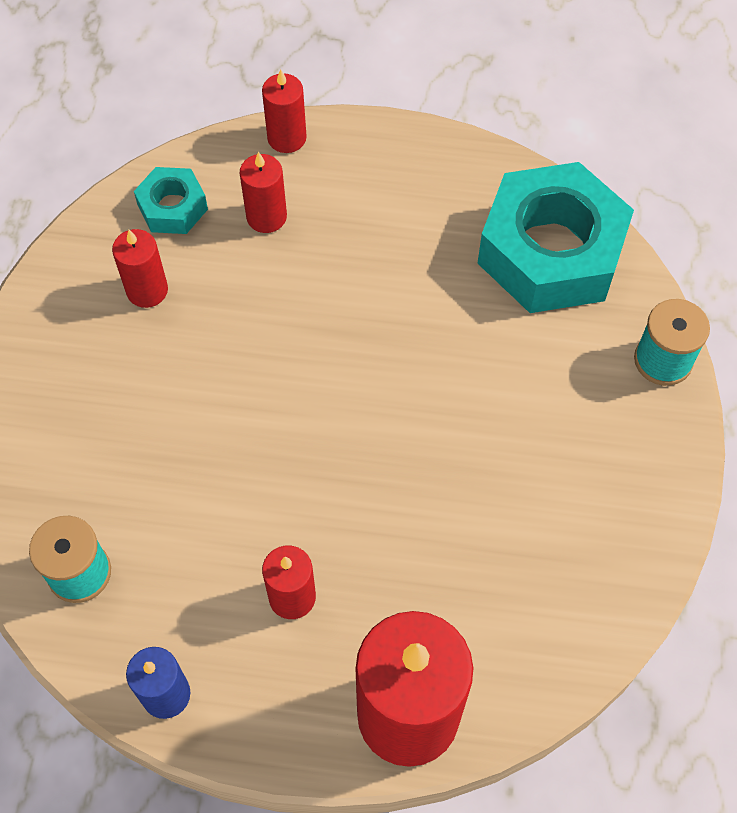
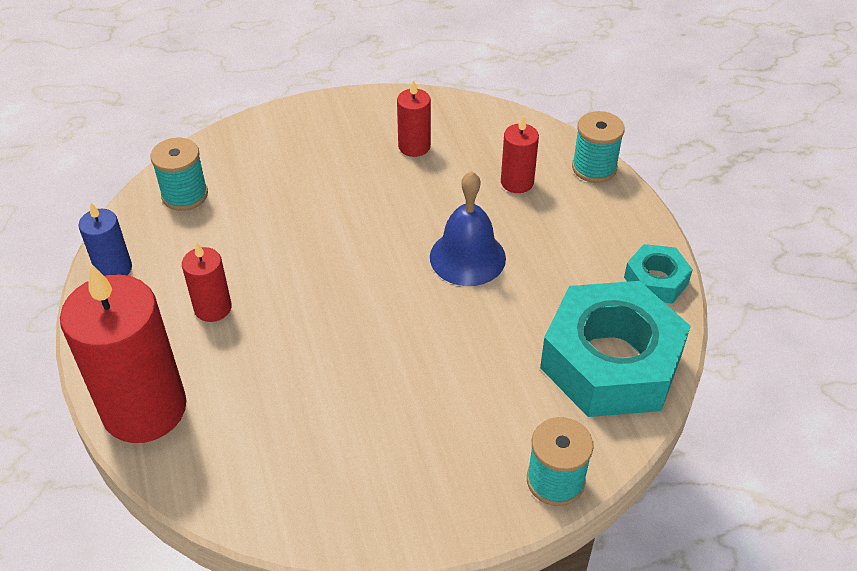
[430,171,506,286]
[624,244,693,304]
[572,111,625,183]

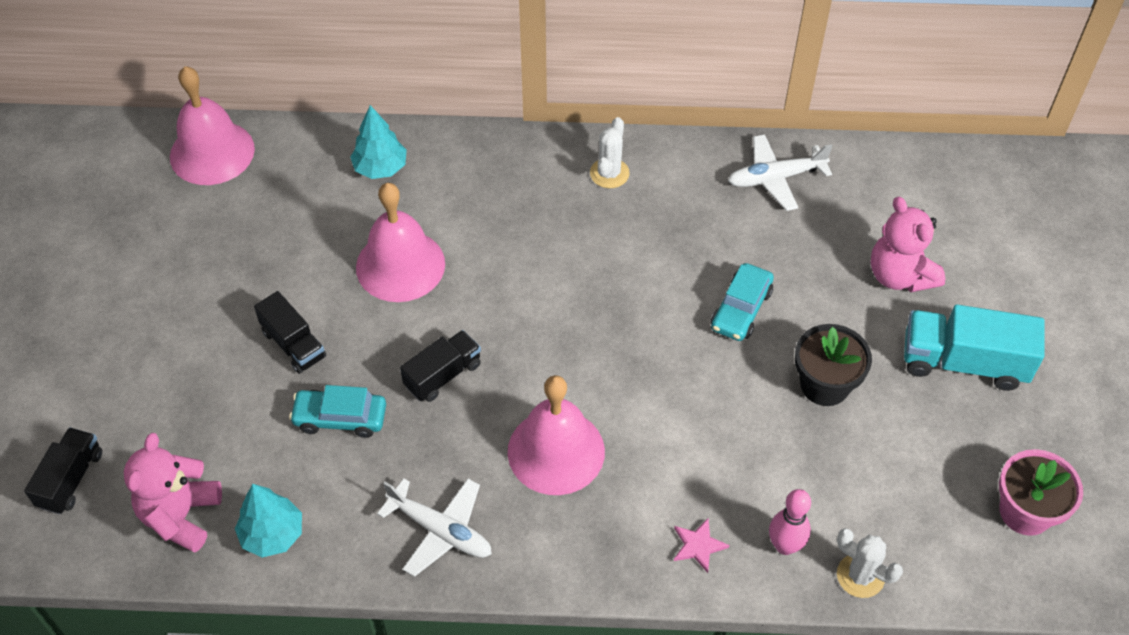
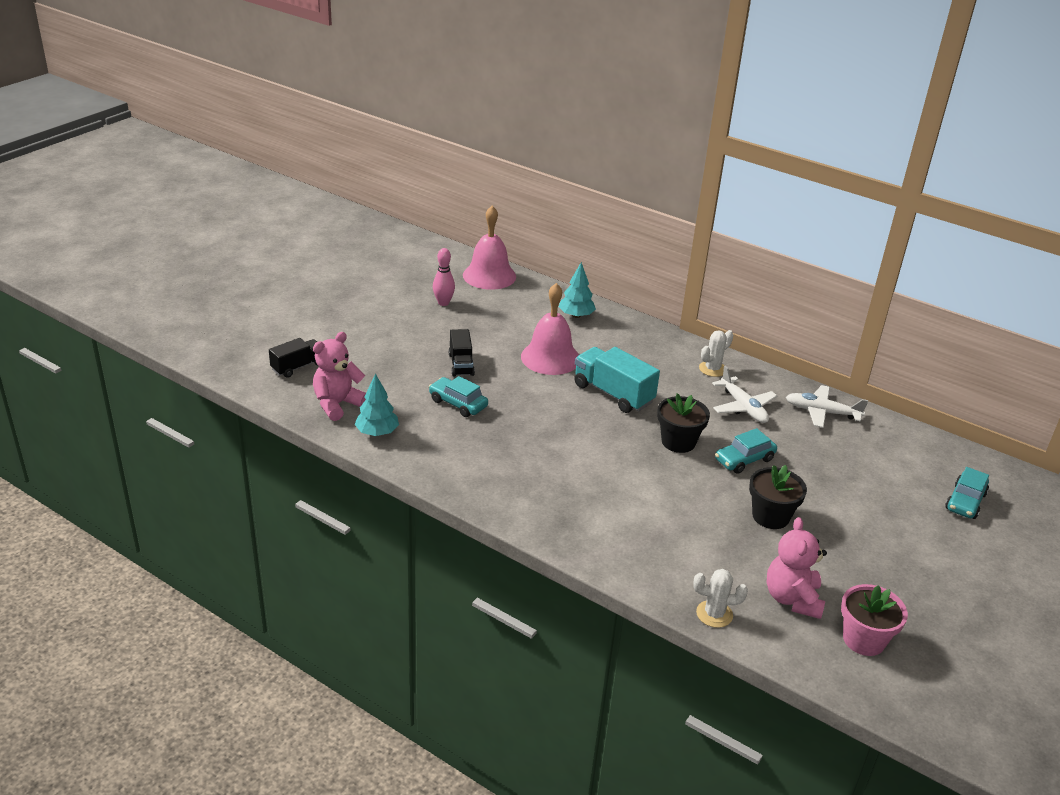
[400,330,481,402] (first image)
[508,375,605,495] (first image)
[674,518,729,573] (first image)
[657,393,710,453]
[945,467,989,519]
[712,366,777,423]
[433,248,455,306]
[766,517,827,619]
[575,347,660,413]
[693,569,748,628]

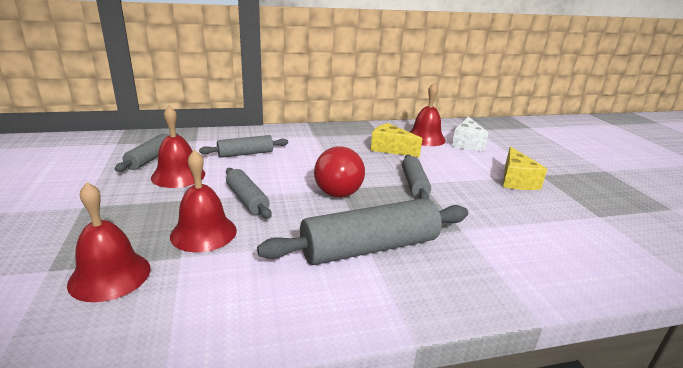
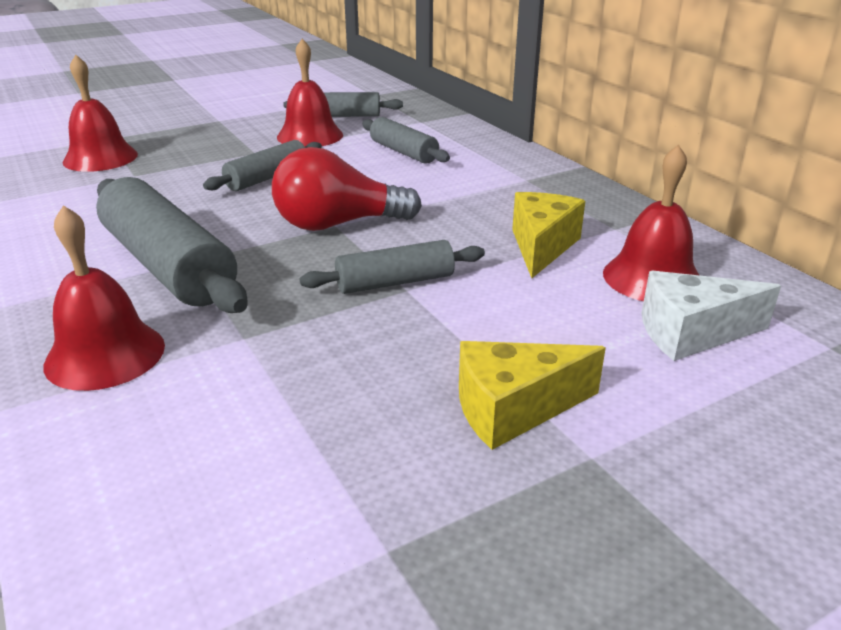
[43,205,165,391]

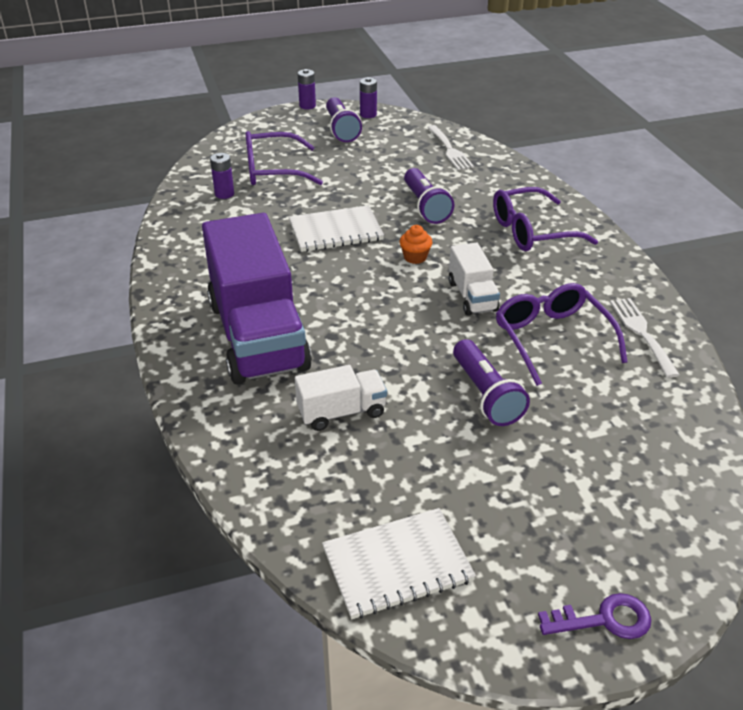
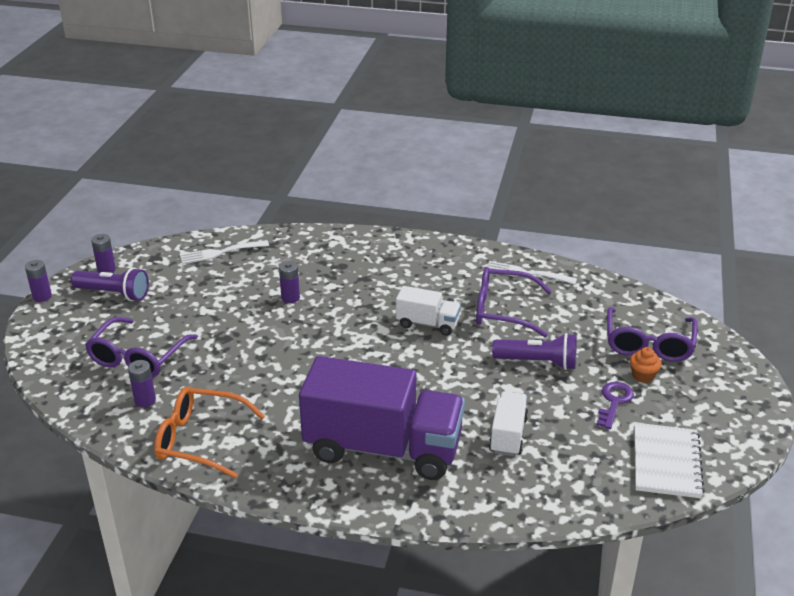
[289,205,384,252] (first image)
[154,387,265,478]
[630,347,662,383]
[607,307,698,362]
[596,382,634,429]
[279,261,300,303]
[180,240,269,264]

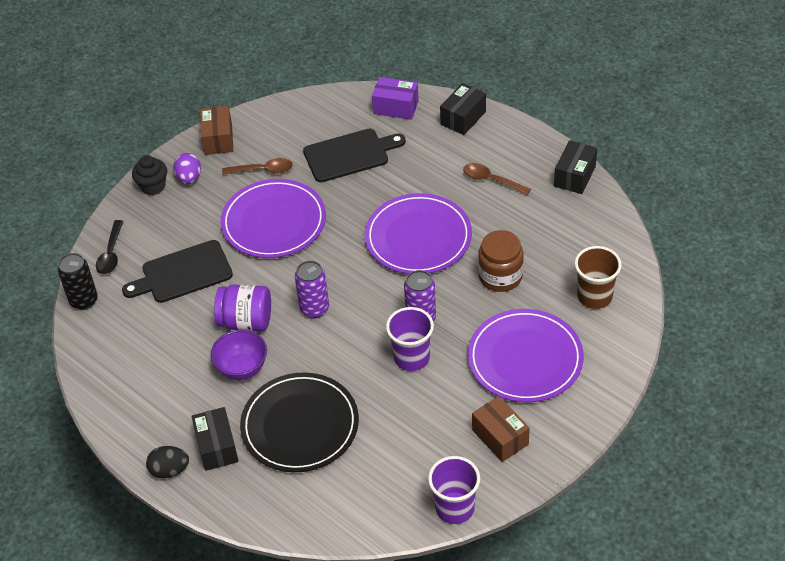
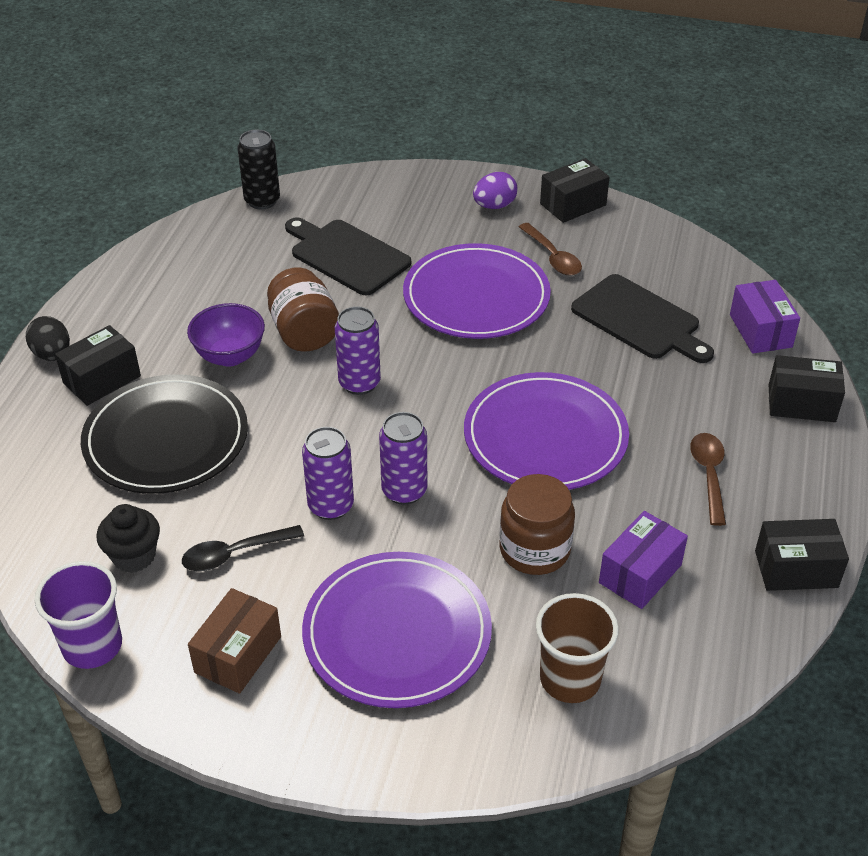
[599,511,688,609]
[182,525,304,571]
[97,504,160,573]
[302,427,354,520]
[540,158,610,223]
[267,267,339,352]

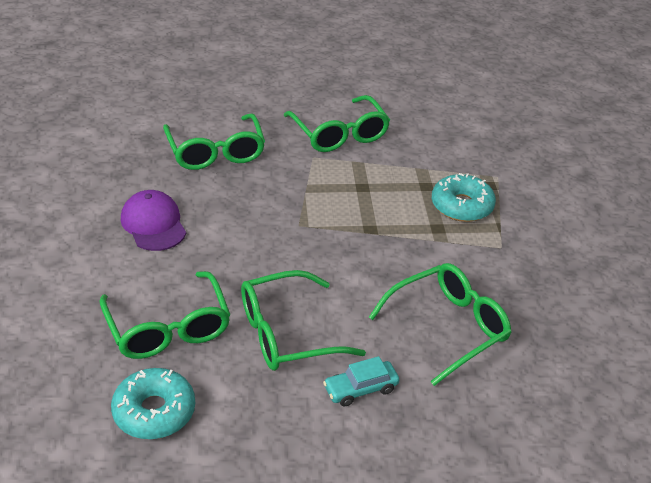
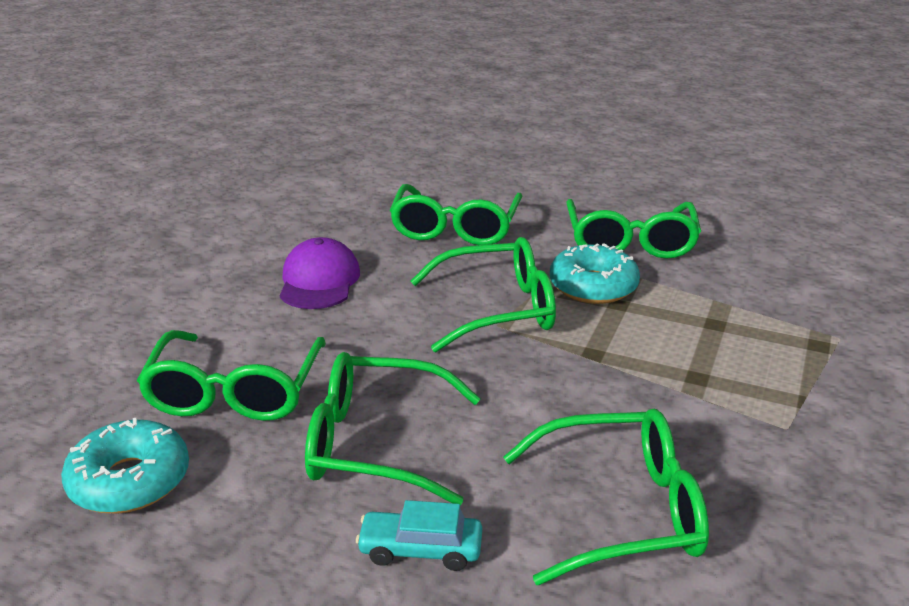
[411,237,556,352]
[550,243,640,304]

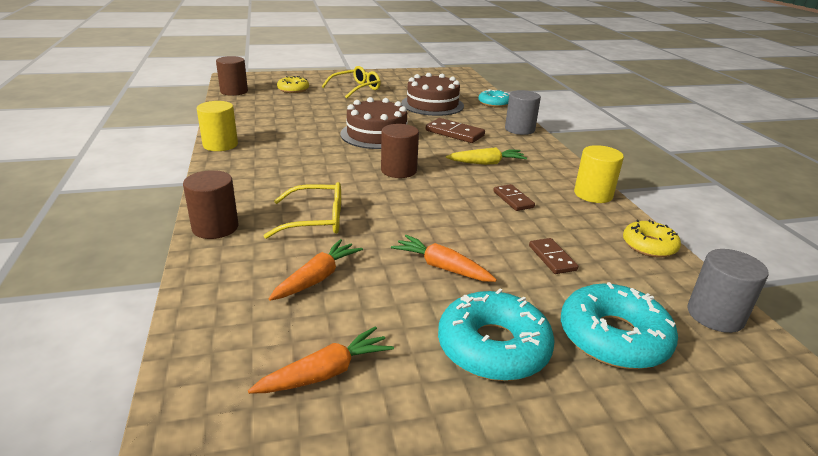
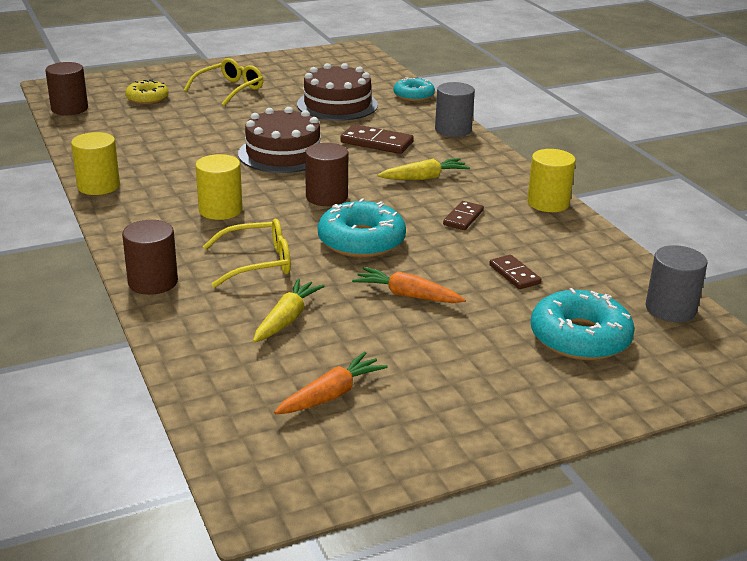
[623,220,681,257] (first image)
[195,154,243,220]
[318,198,406,258]
[253,279,325,343]
[443,201,484,230]

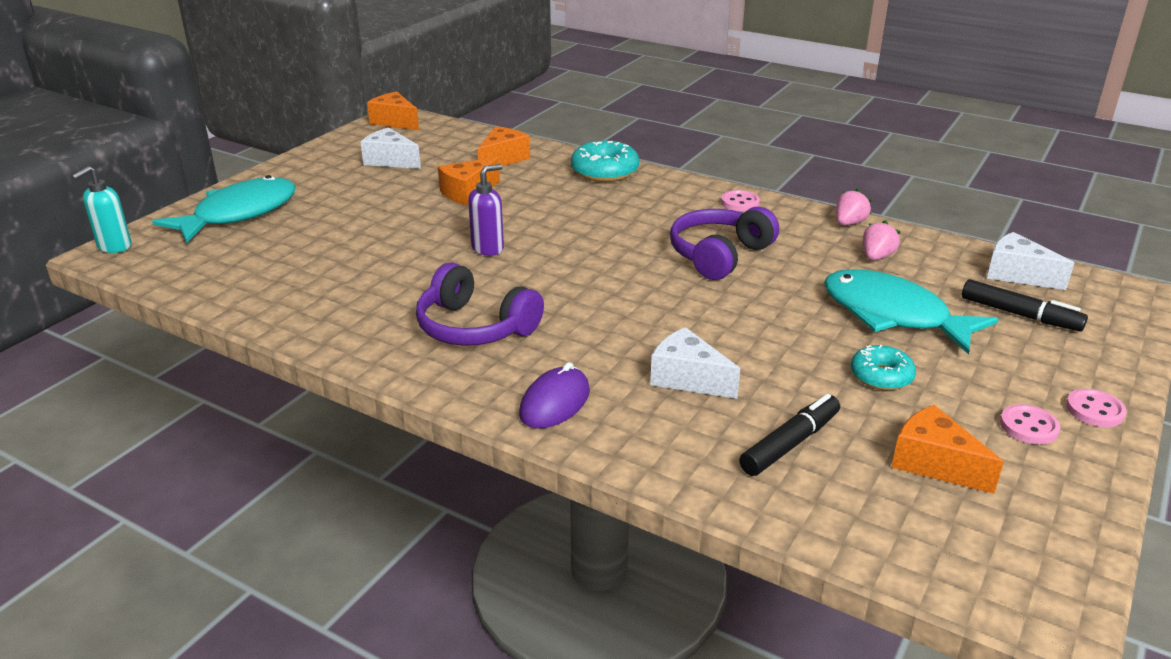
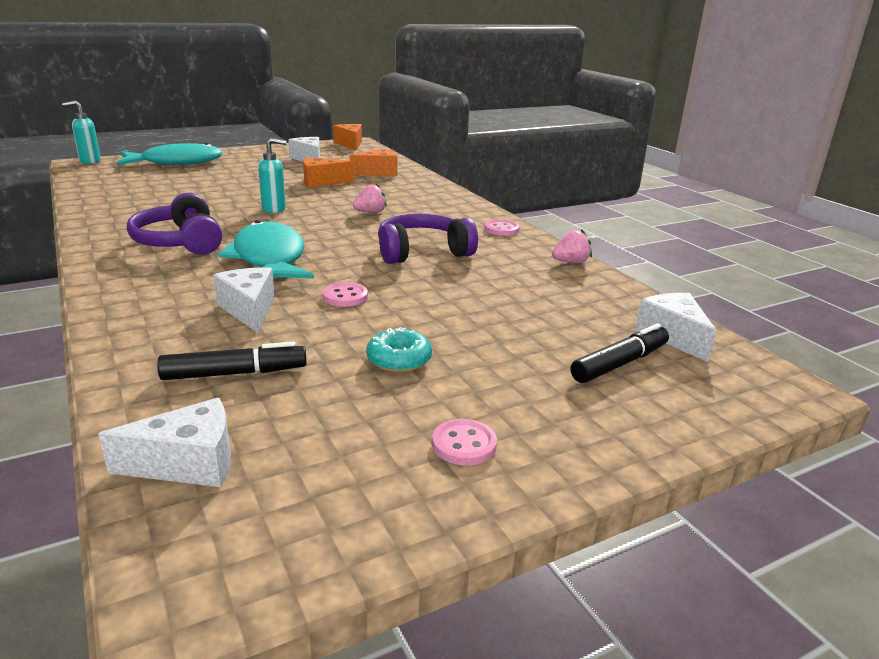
[519,362,590,428] (first image)
[571,141,639,182] (first image)
[891,405,1004,494] (first image)
[98,398,231,487]
[218,220,314,279]
[353,183,387,213]
[323,282,368,307]
[258,138,287,213]
[570,323,669,383]

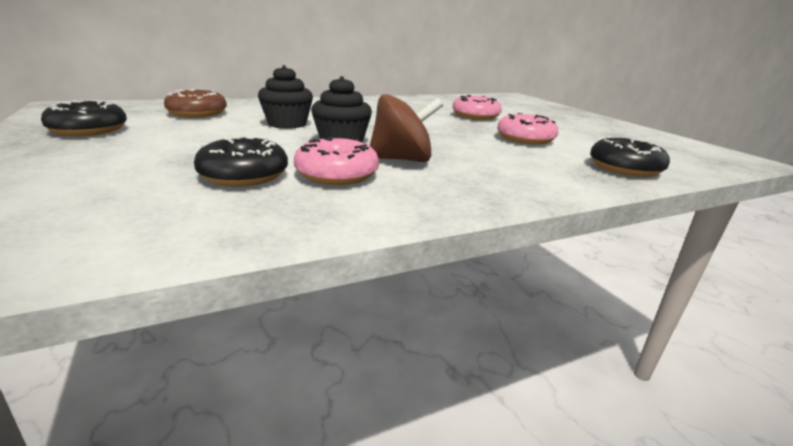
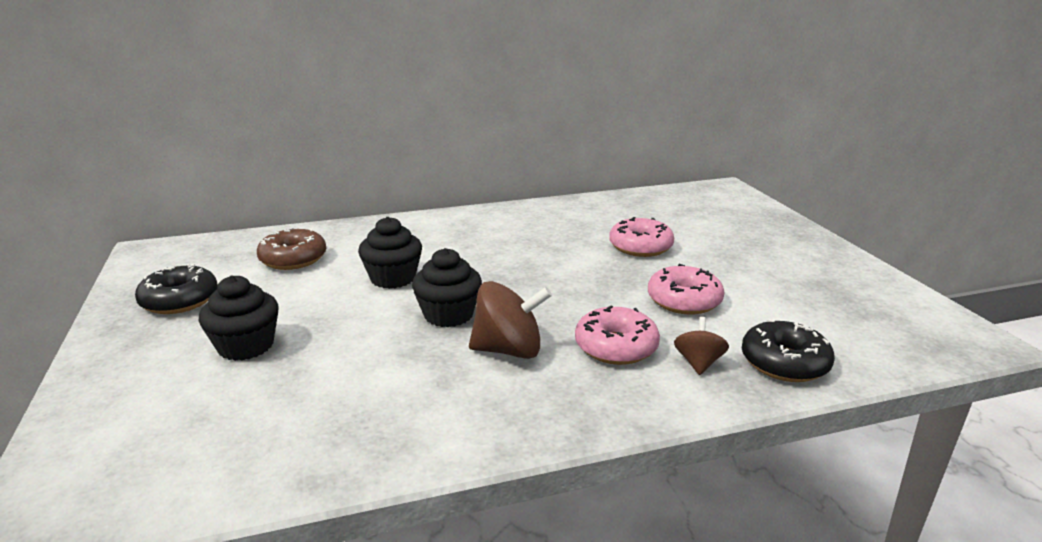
[194,136,288,187] (first image)
[199,275,279,361]
[674,317,729,375]
[575,306,660,365]

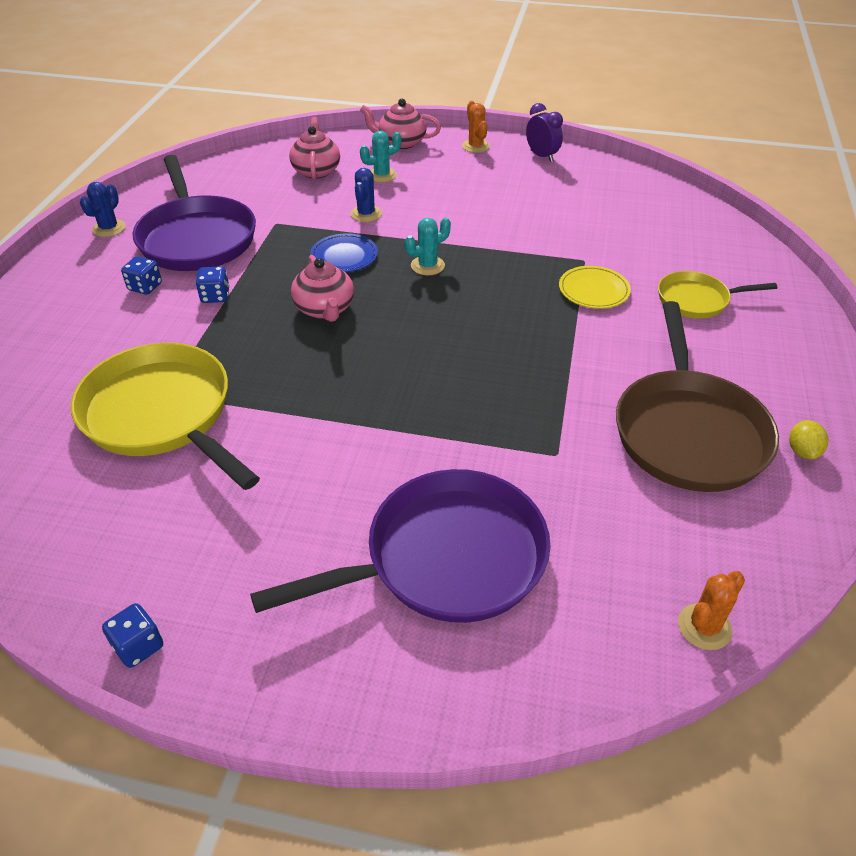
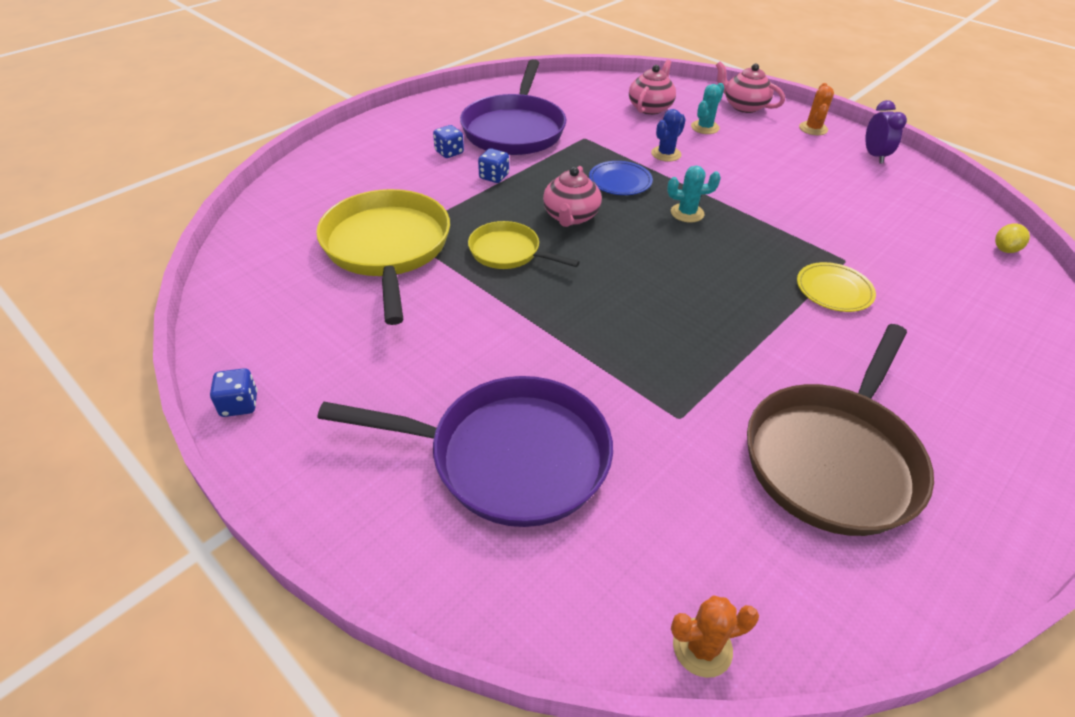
[80,182,125,237] (first image)
[468,221,580,269]
[995,224,1030,253]
[691,83,724,134]

